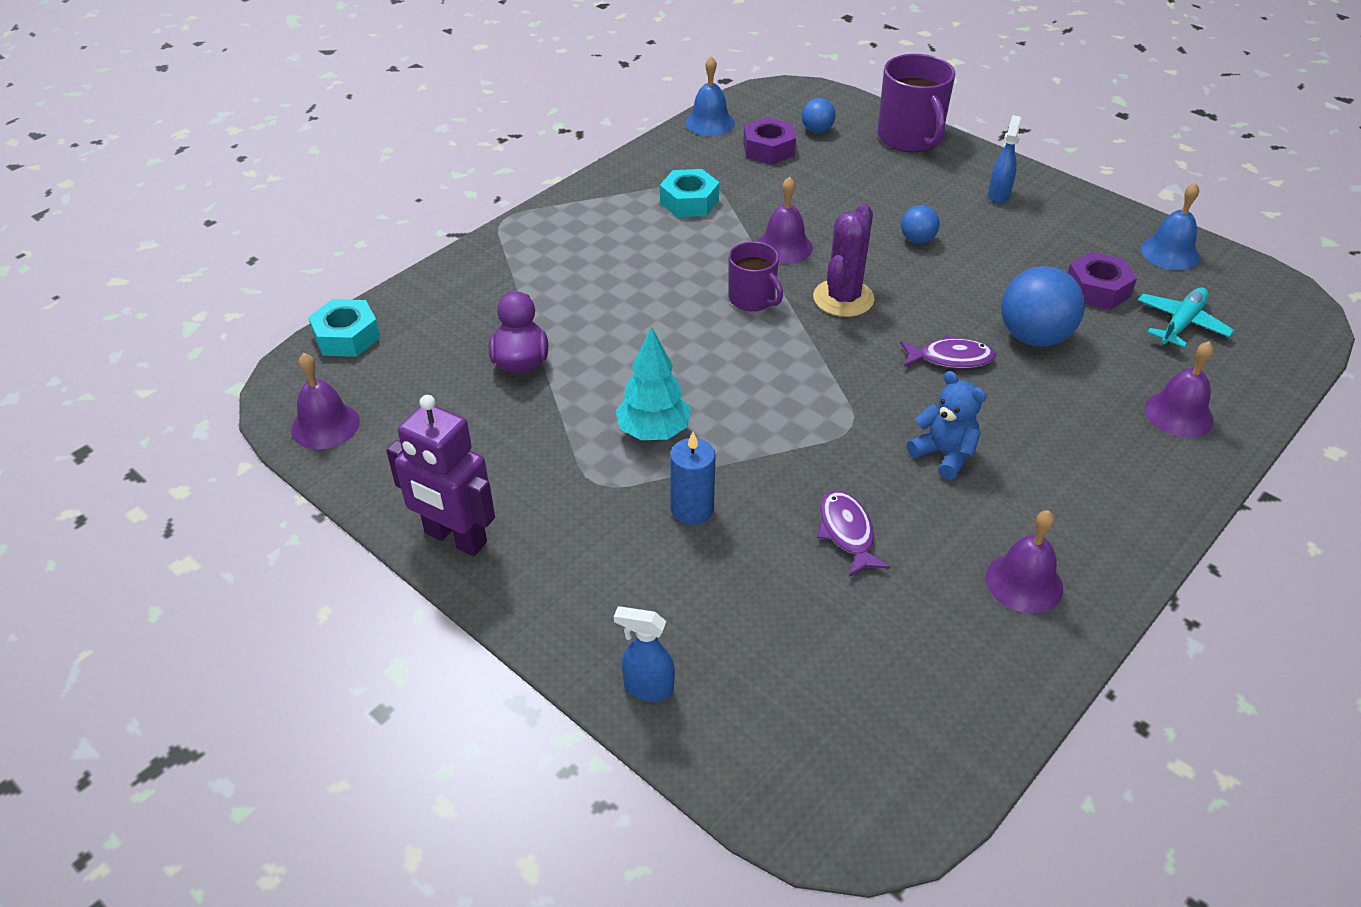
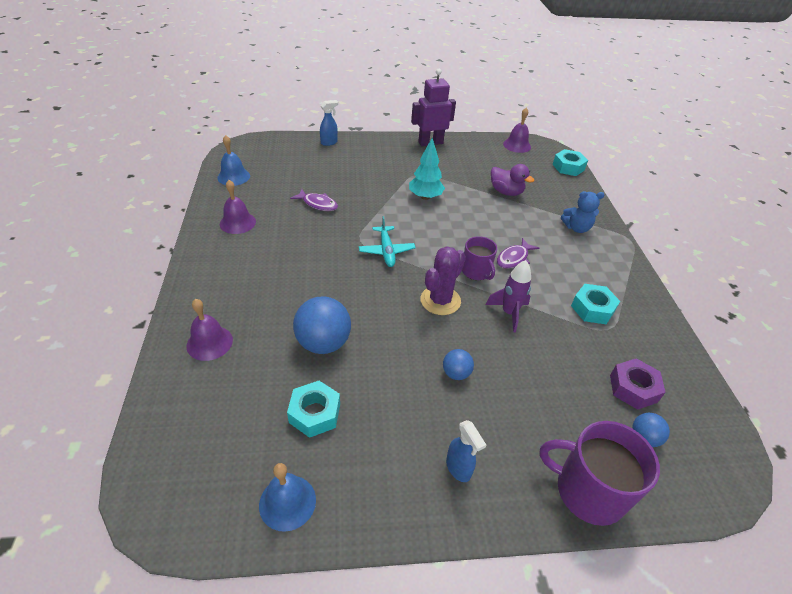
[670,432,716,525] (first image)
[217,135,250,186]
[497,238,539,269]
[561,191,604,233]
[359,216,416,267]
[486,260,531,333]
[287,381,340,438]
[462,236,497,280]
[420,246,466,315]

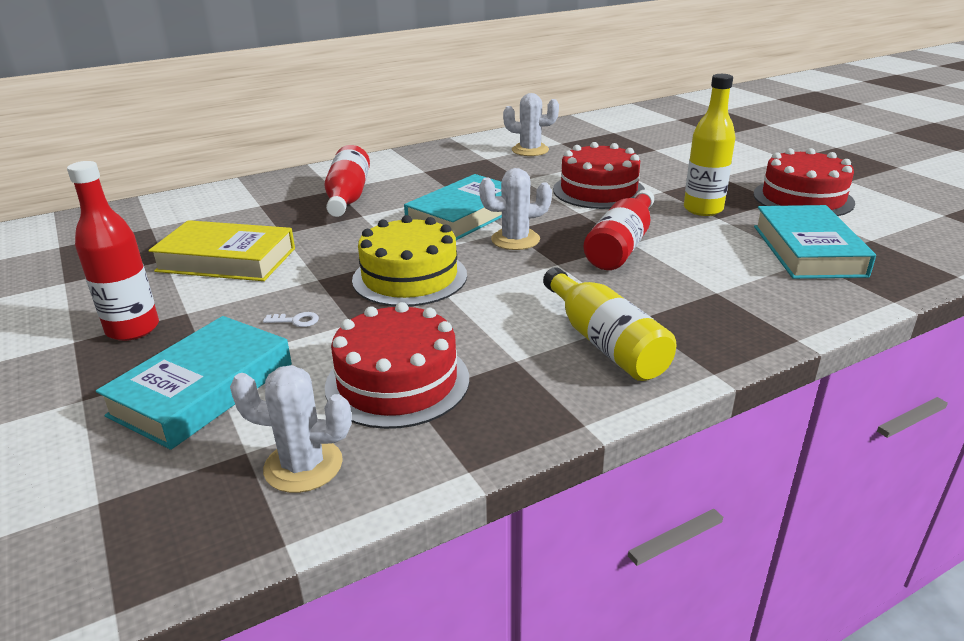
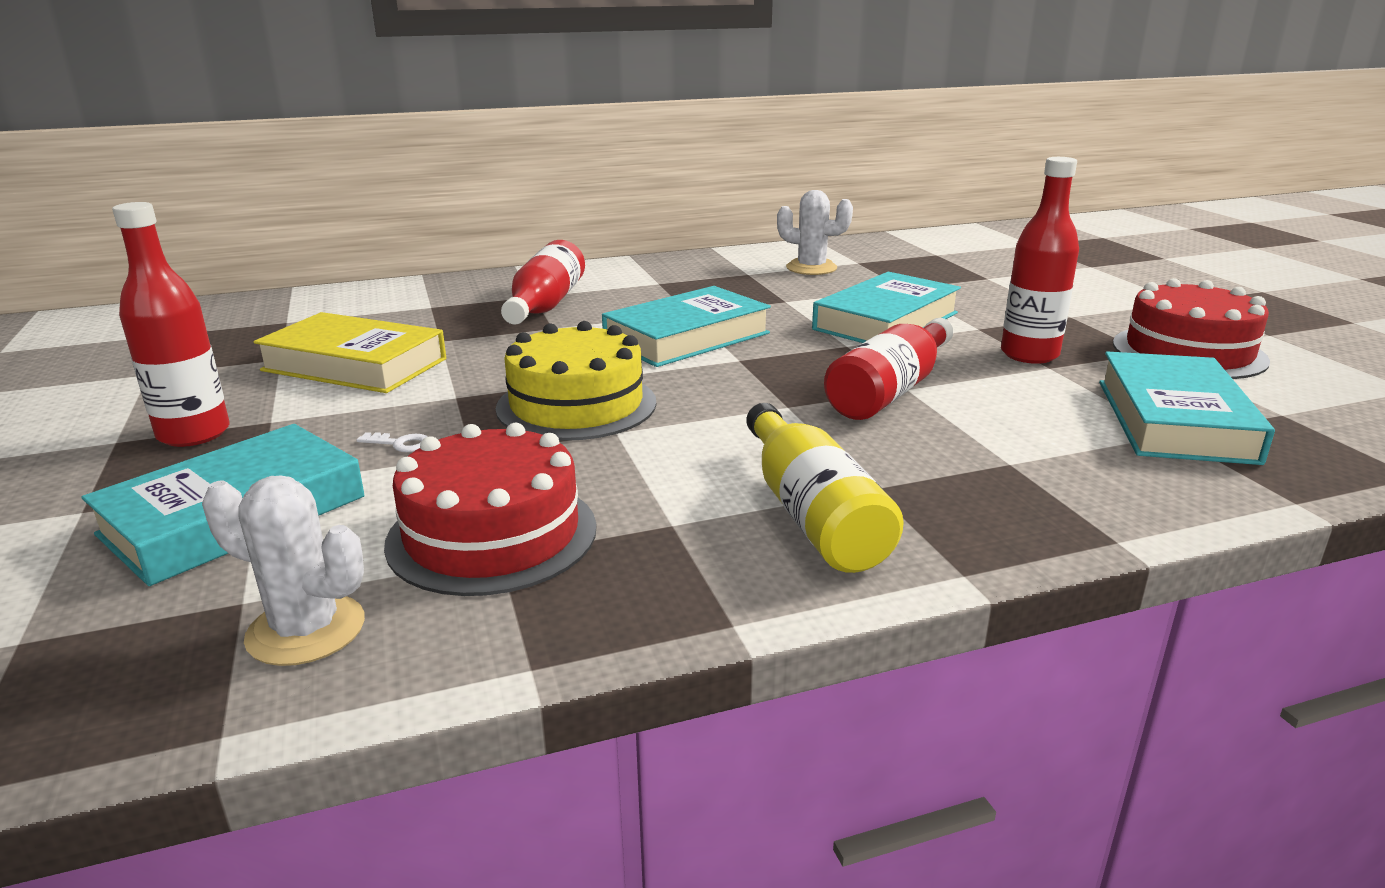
[479,168,552,250] (first image)
[812,272,961,343]
[1001,157,1079,364]

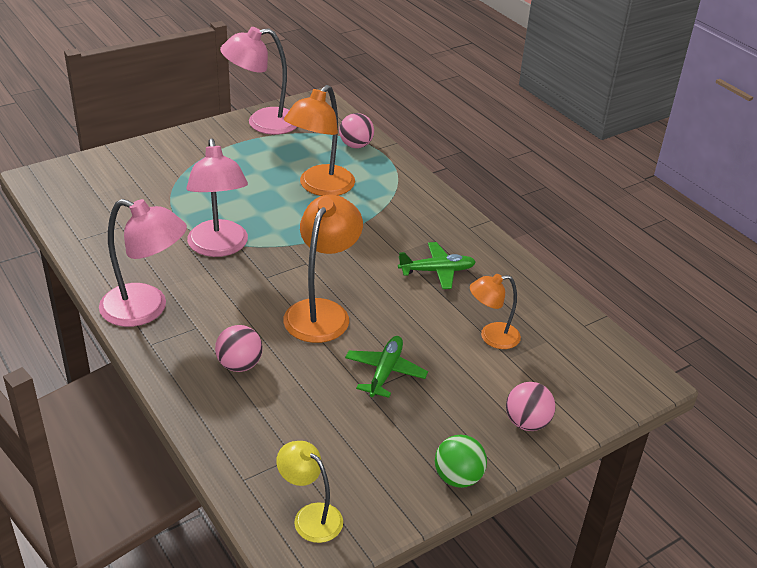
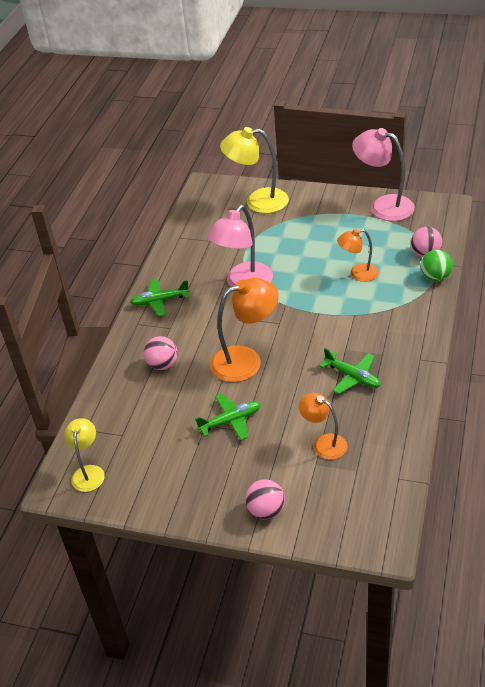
[220,127,289,213]
[421,250,453,281]
[130,279,190,316]
[337,229,379,282]

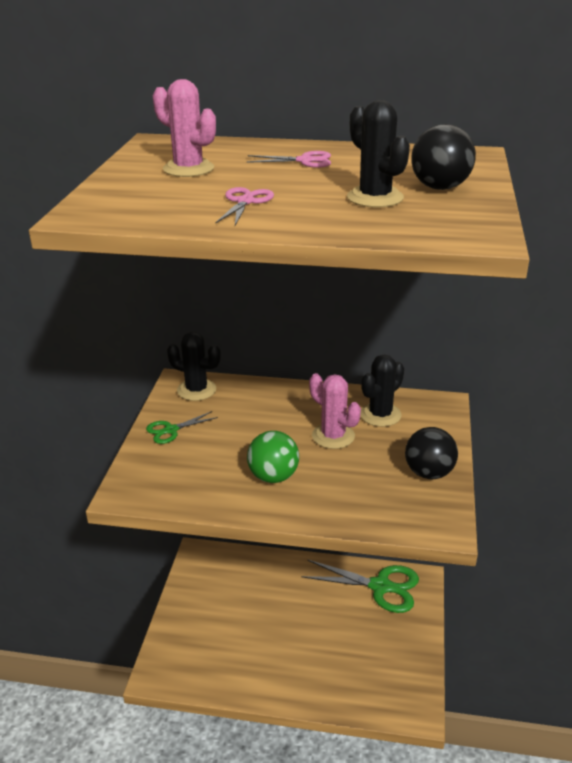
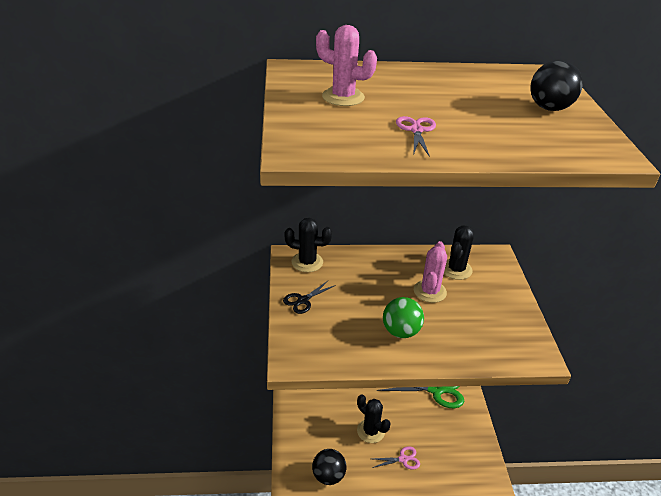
[372,446,420,470]
[357,395,391,443]
[312,449,346,485]
[283,280,336,314]
[414,241,447,303]

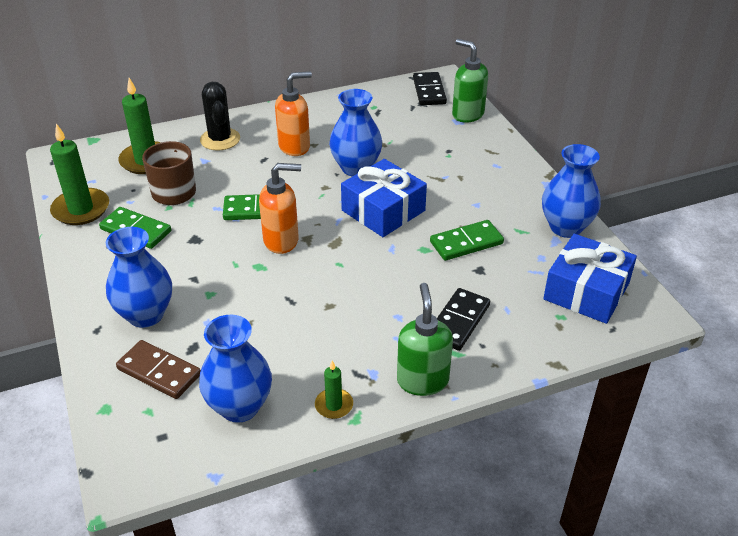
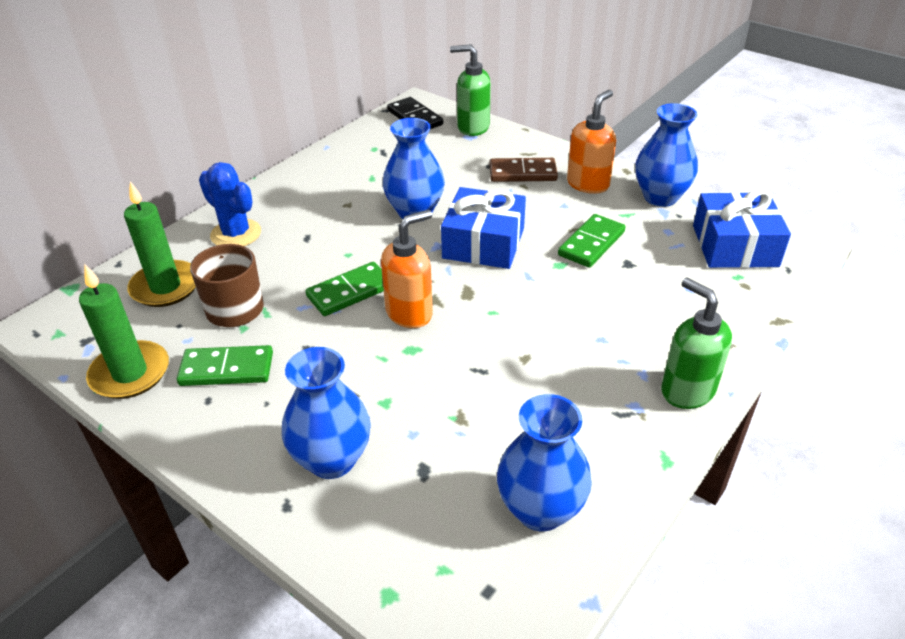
[315,361,353,419] (first image)
[437,288,490,351] (first image)
[489,158,558,182]
[567,90,616,194]
[199,162,261,246]

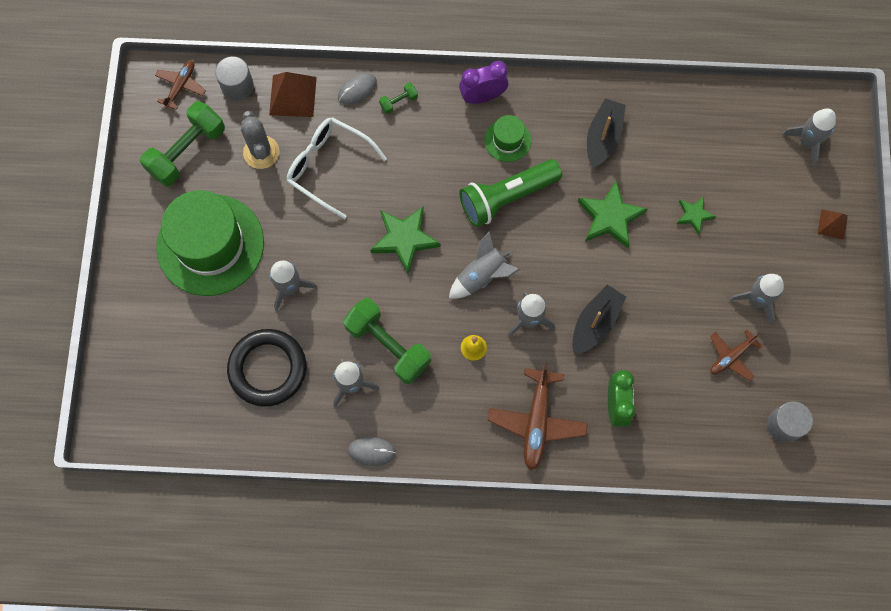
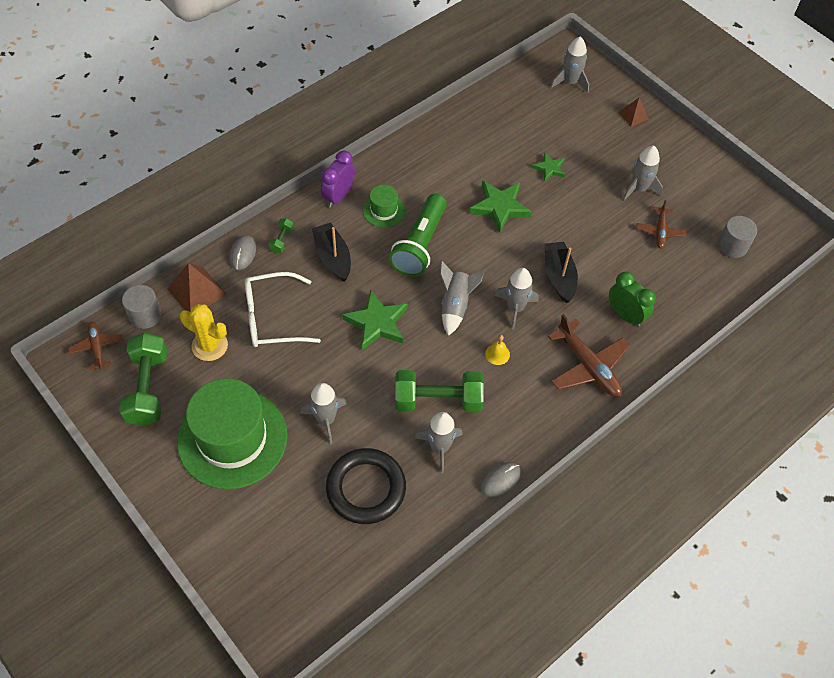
[312,223,351,282]
[180,304,228,361]

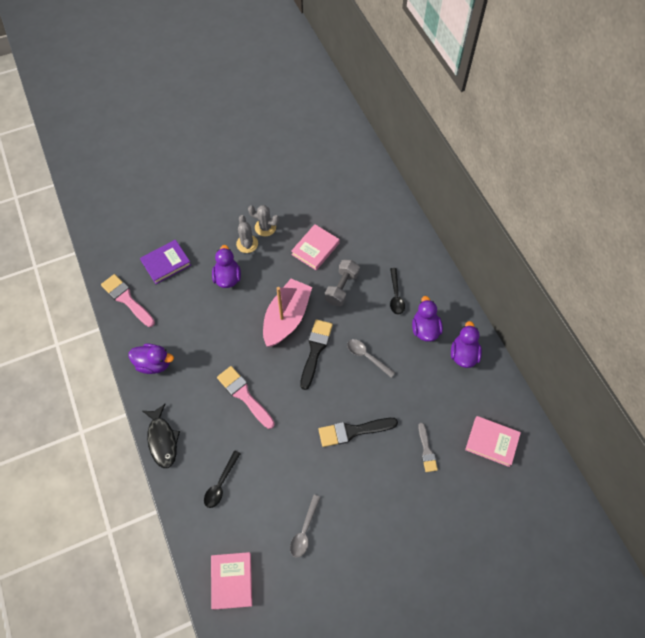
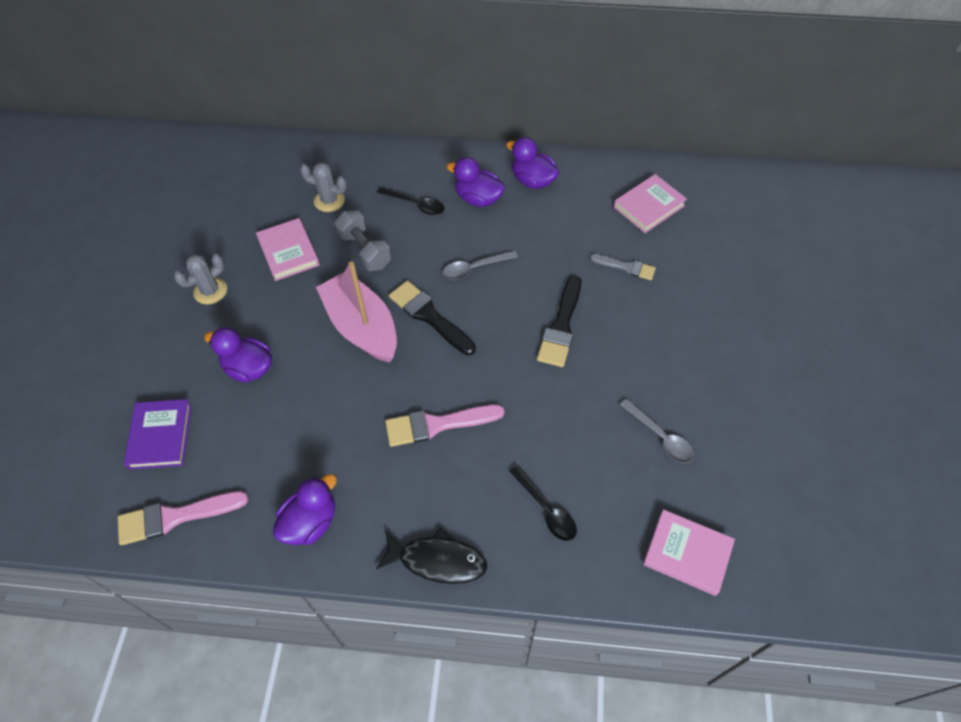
[300,162,347,212]

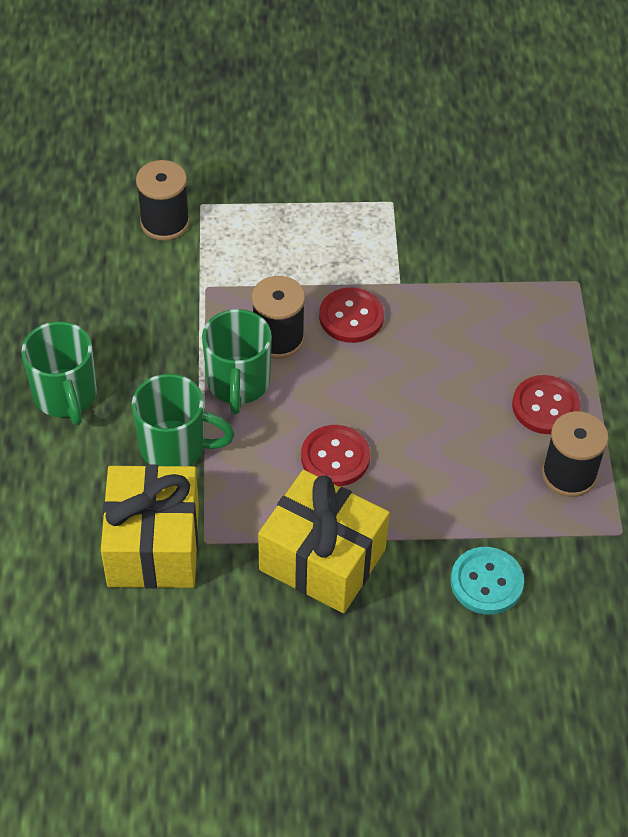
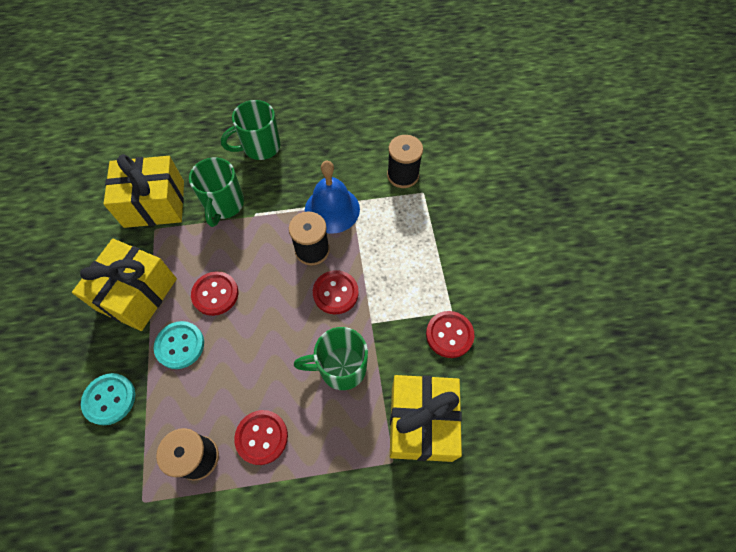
[154,321,204,369]
[305,161,360,234]
[390,375,462,462]
[426,311,474,358]
[294,327,368,390]

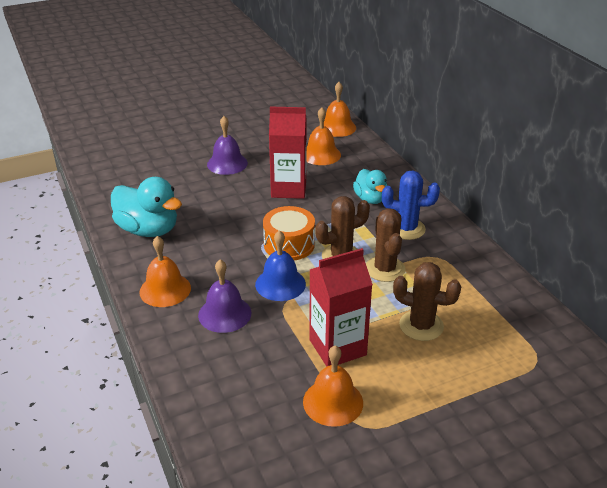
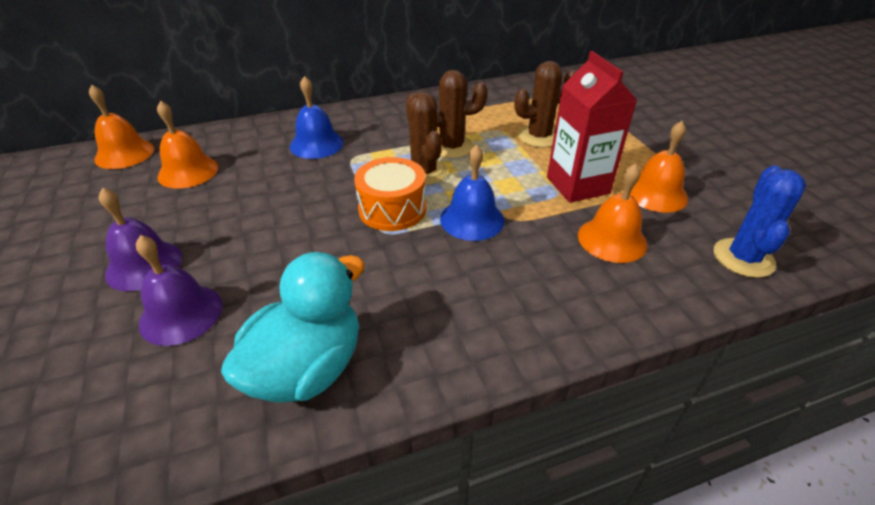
[269,107,307,199] (first image)
[578,163,647,263]
[136,235,222,346]
[714,165,806,278]
[290,76,344,159]
[514,61,576,148]

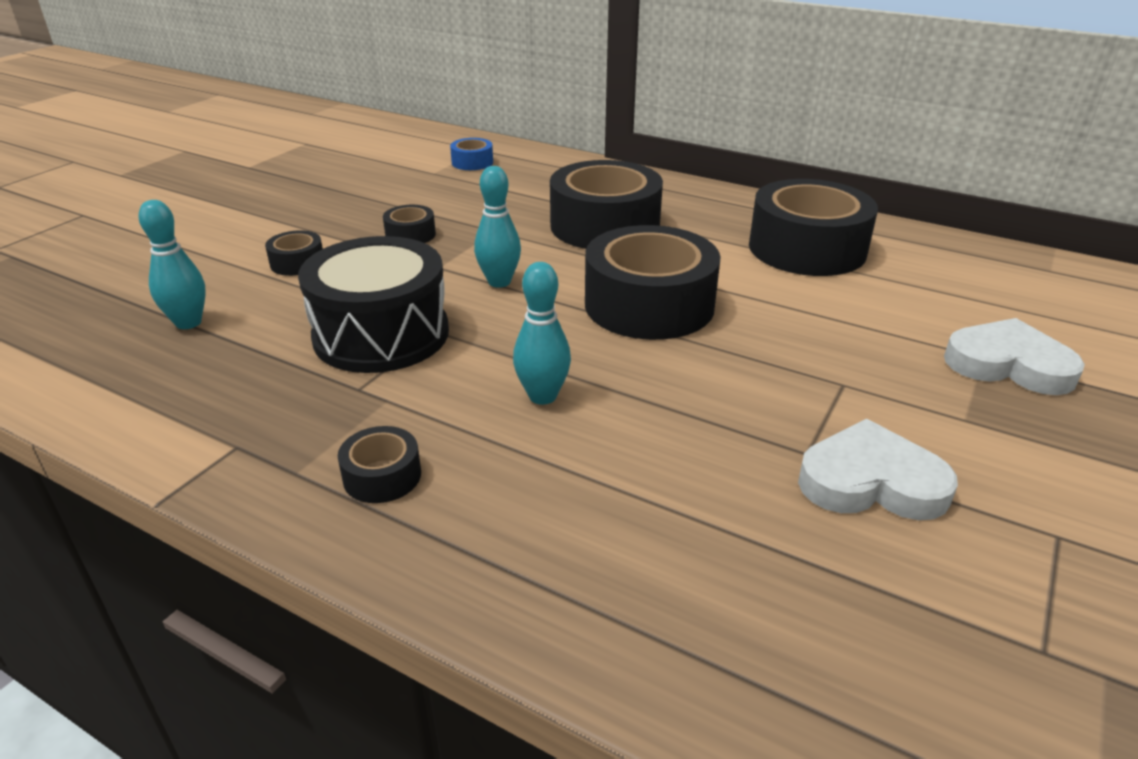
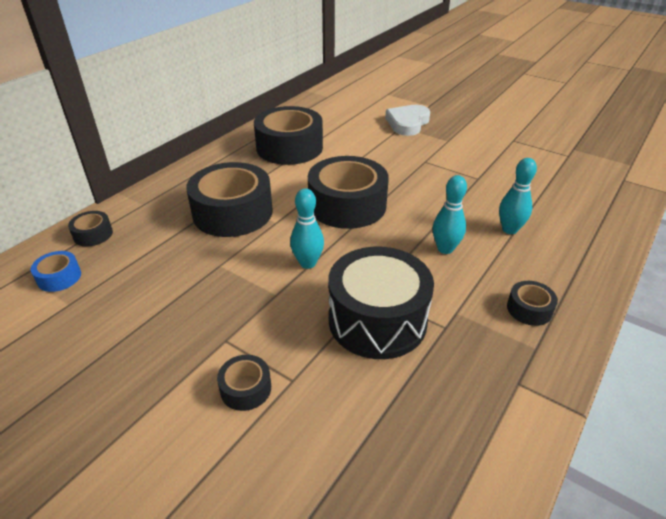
[798,419,958,520] (first image)
[499,158,537,234]
[68,211,113,246]

